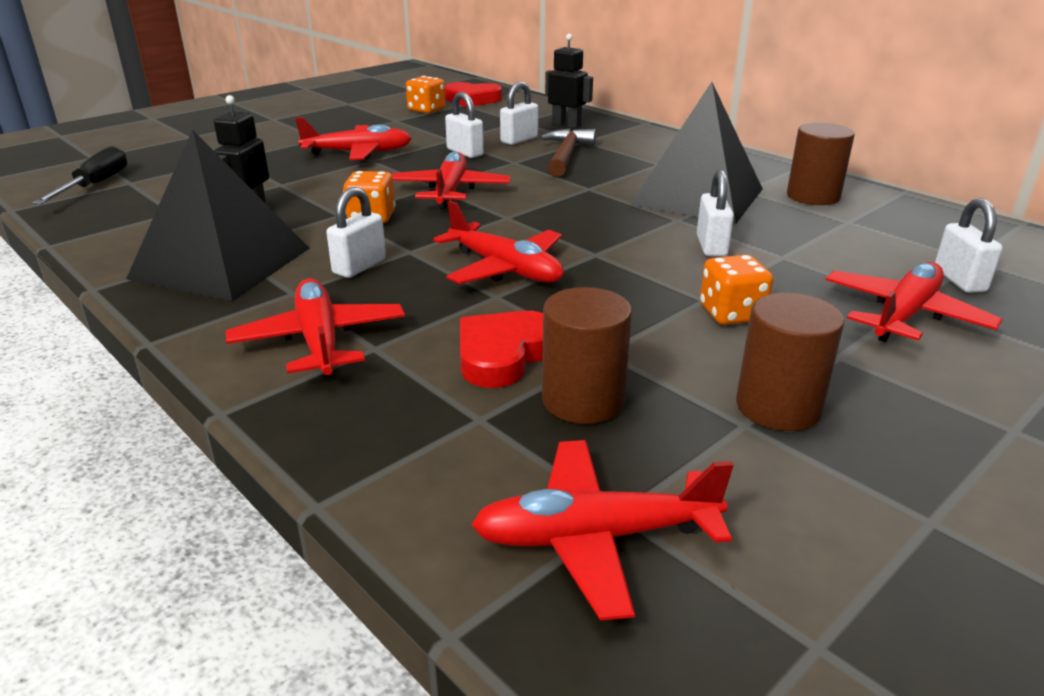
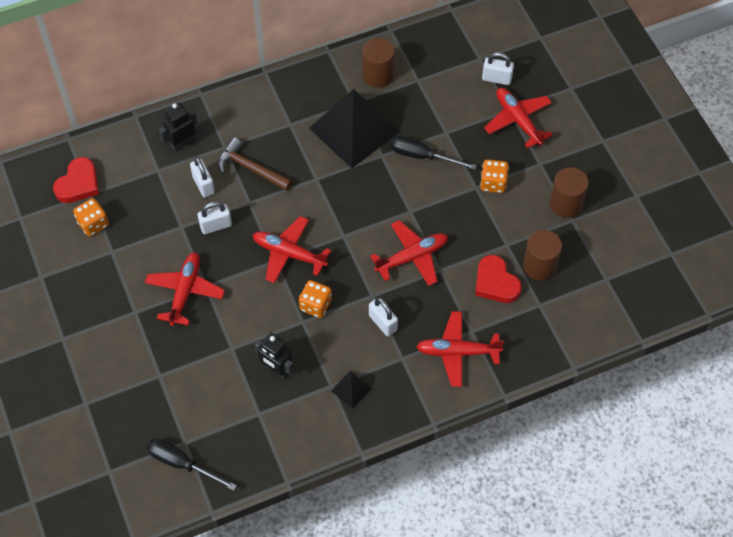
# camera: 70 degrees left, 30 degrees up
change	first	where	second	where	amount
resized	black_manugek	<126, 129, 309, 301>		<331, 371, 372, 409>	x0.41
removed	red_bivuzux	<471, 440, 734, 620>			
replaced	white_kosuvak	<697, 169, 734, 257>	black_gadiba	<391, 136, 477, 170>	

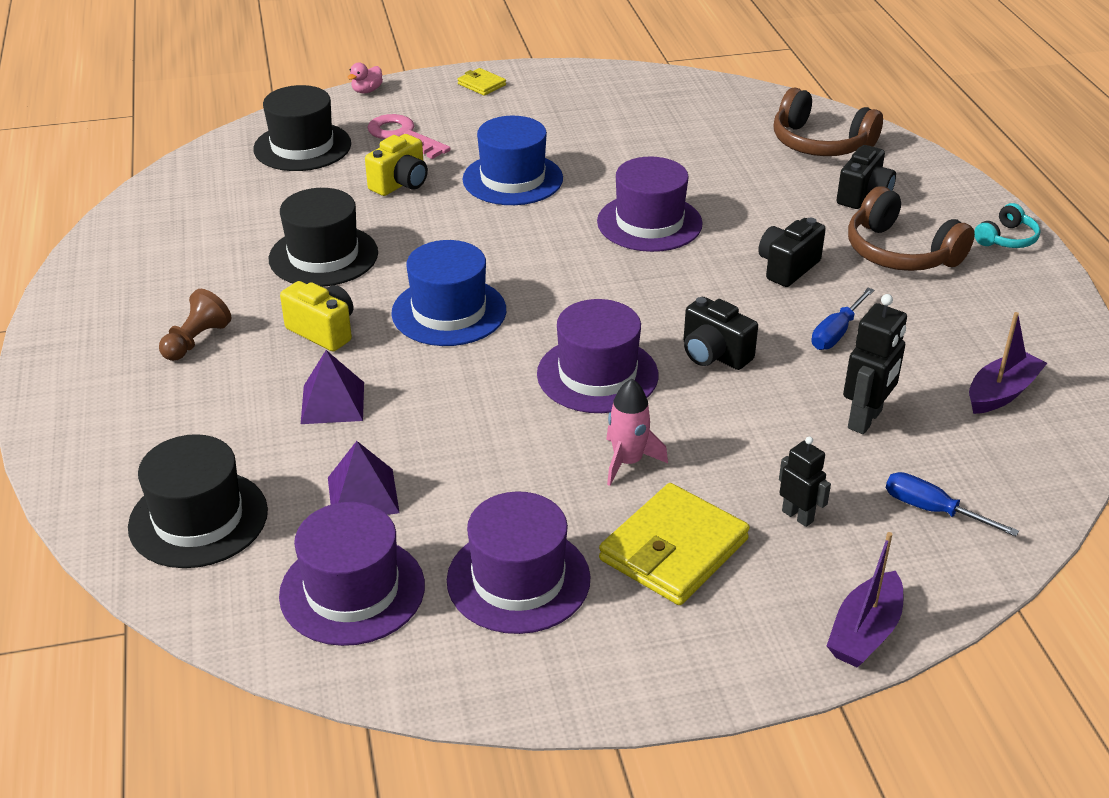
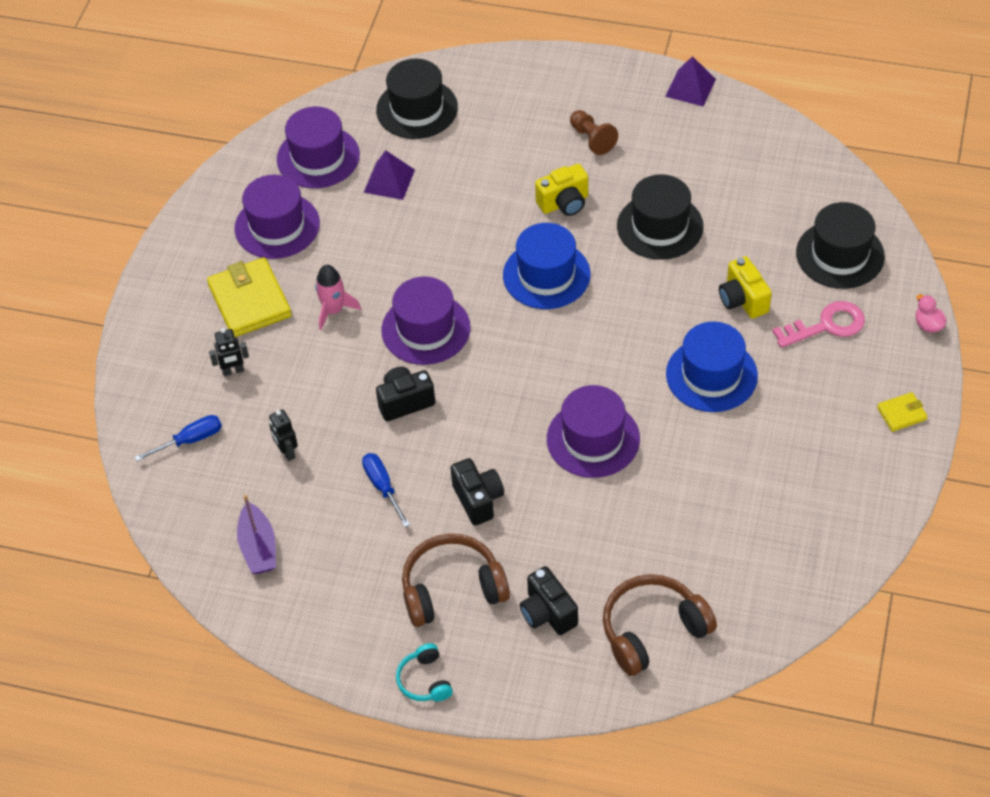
# camera: 120 degrees right, 15 degrees up
change	first	where	second	where	amount
moved	purple_manugek	<301, 350, 364, 424>		<665, 56, 716, 106>	
removed	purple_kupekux	<827, 532, 903, 668>			
resized	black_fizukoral	<843, 294, 907, 434>		<269, 409, 298, 461>	x0.64

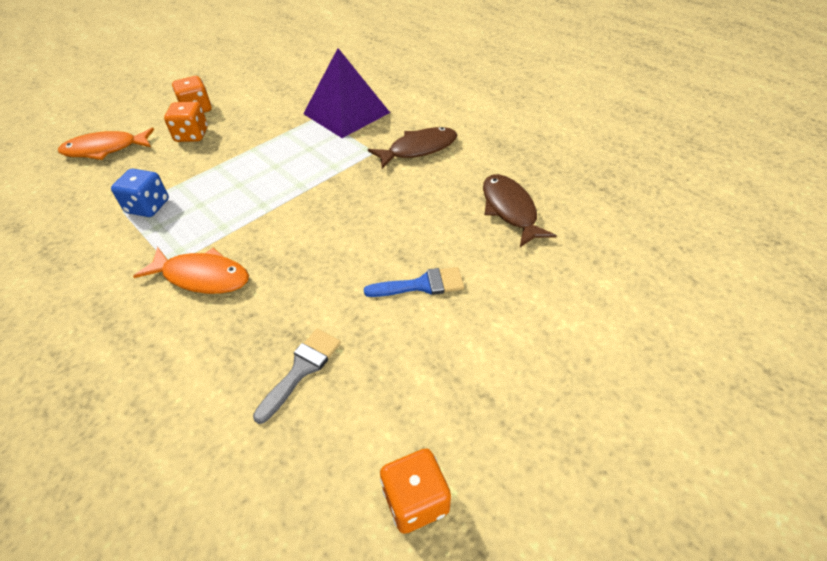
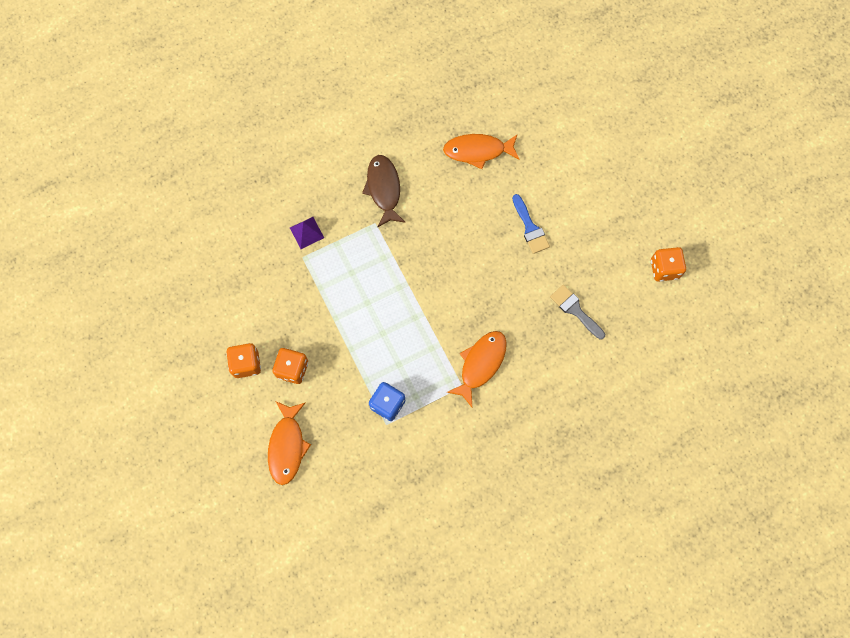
# camera: 75 degrees left, 25 degrees up
change	first	where	second	where	amount
resized	purple_manugek	<303, 48, 390, 138>		<290, 217, 324, 249>	x0.45
turned	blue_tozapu	<364, 267, 464, 297>		<512, 194, 550, 254>	150 degrees clockwise
recoloured	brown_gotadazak	<483, 174, 557, 247>	orange_gotadazak	<443, 134, 520, 169>	

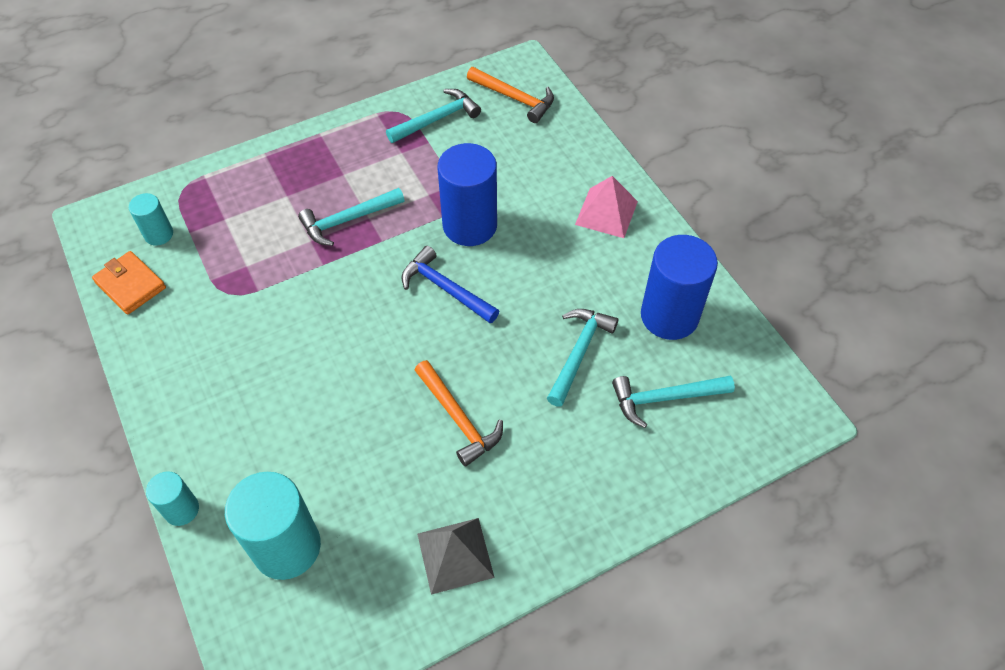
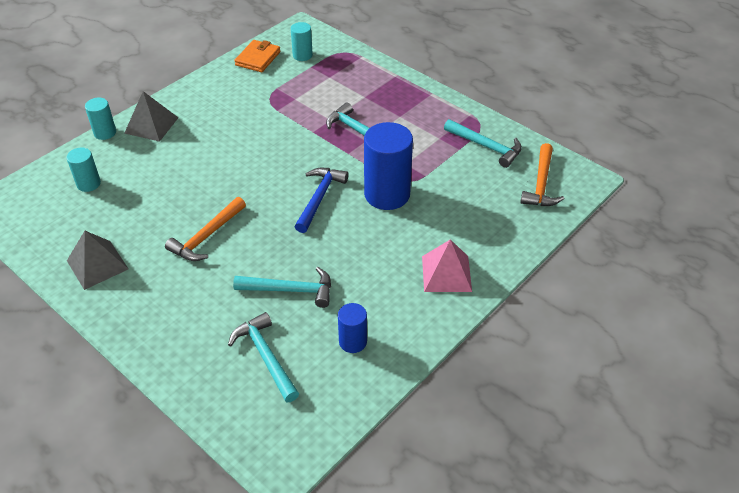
# camera: 70 degrees right, 10 degrees down
change	first	where	second	where	amount
resized	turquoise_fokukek	<225, 472, 321, 580>		<66, 147, 101, 192>	x0.52
resized	blue_fokukek	<641, 235, 718, 340>		<338, 303, 367, 353>	x0.52
added			grey_manugek	<125, 91, 178, 142>	

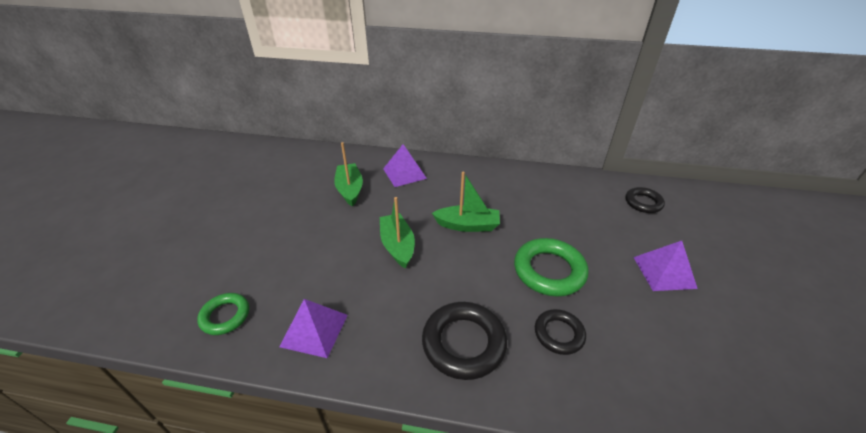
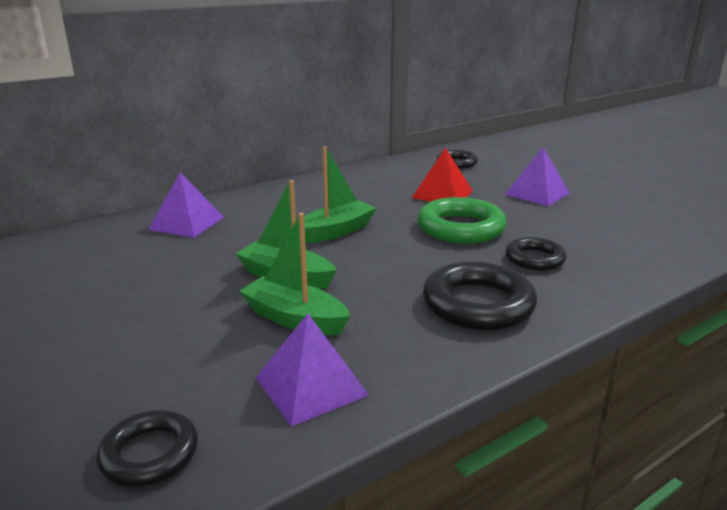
# camera: 45 degrees left, 15 degrees down
change	first	where	second	where	amount
recoloured	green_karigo	<197, 293, 249, 335>	black_karigo	<97, 410, 198, 486>	
moved	green_kupekux	<334, 142, 363, 207>		<240, 213, 350, 335>	
added			red_manugek	<412, 148, 473, 201>	

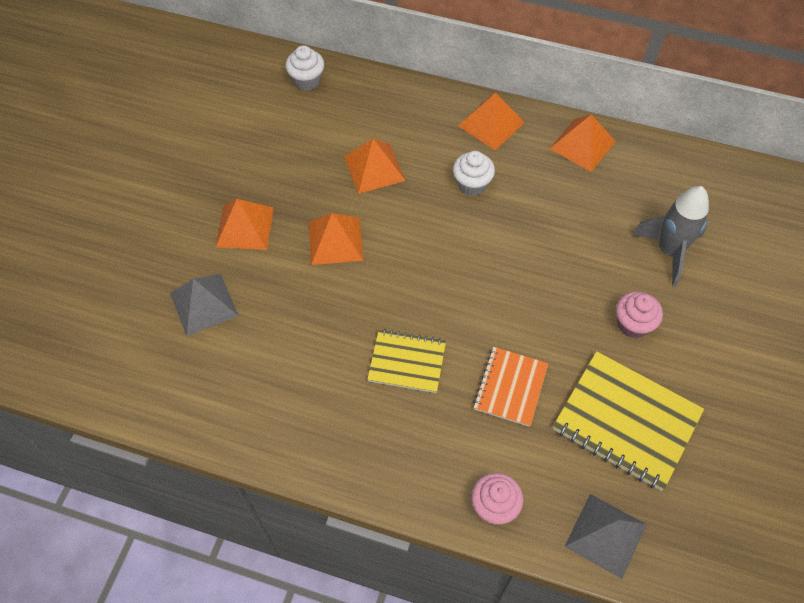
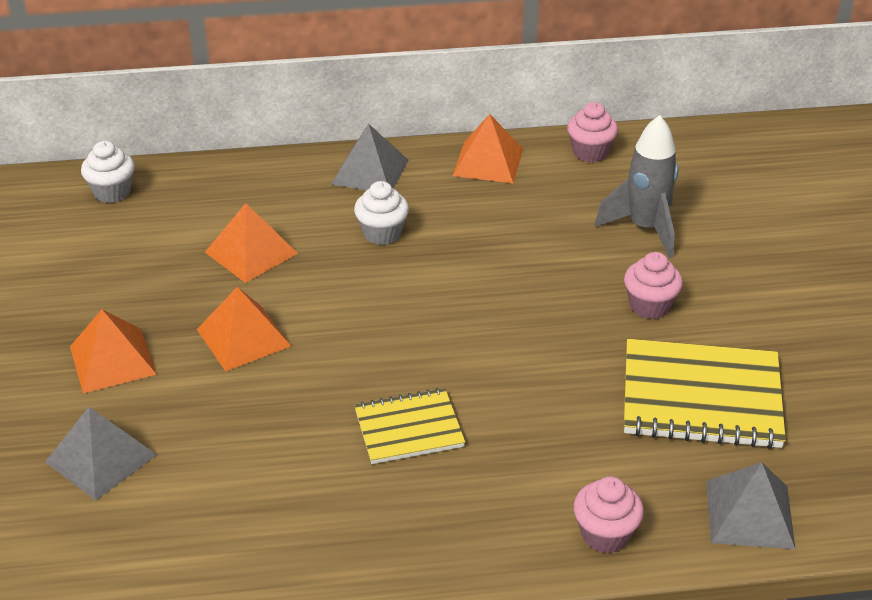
# camera: 25 degrees left, 20 degrees down
change	first	where	second	where	amount
recoloured	orange_manugek	<458, 93, 525, 150>	grey_manugek	<331, 123, 408, 190>	
removed	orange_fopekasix	<473, 347, 548, 427>			
added			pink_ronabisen	<567, 102, 618, 162>	

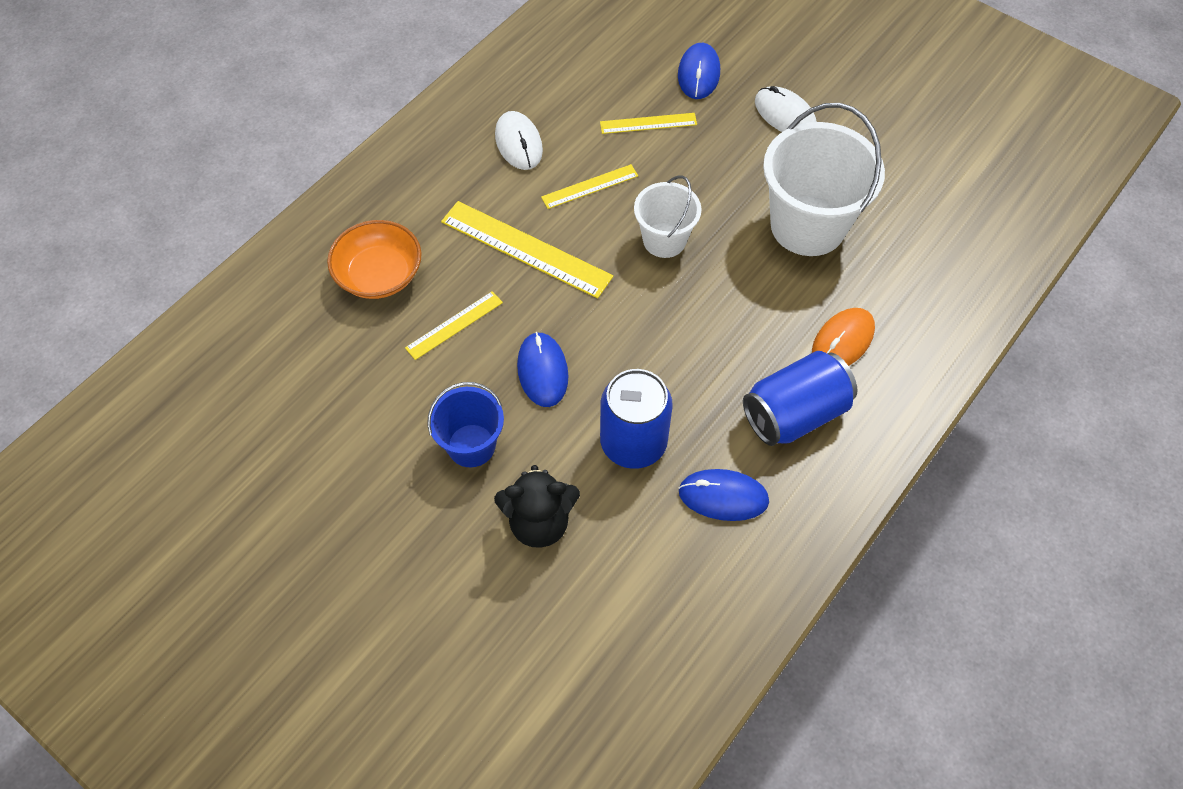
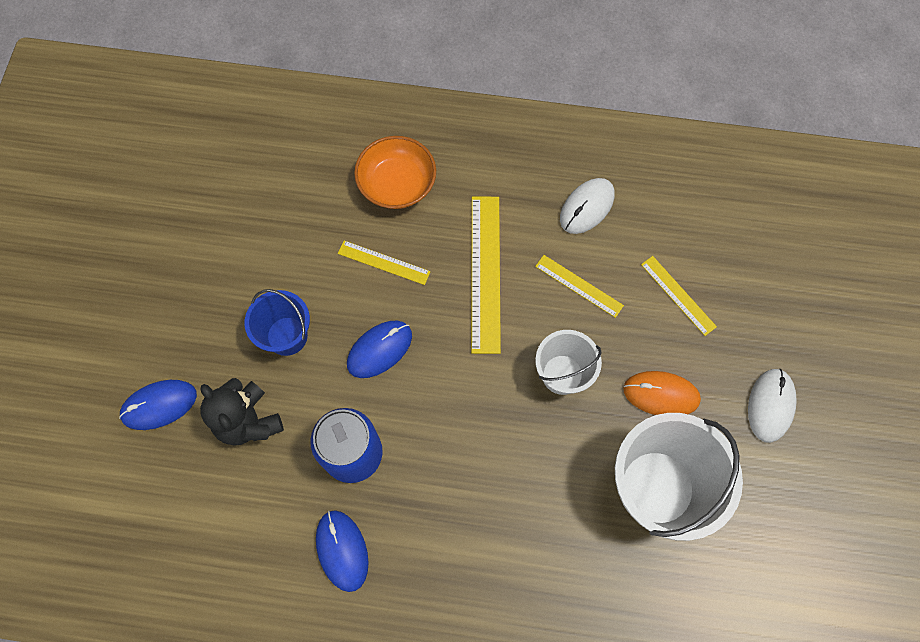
# camera: 60 degrees right, 10 degrees up
change	first	where	second	where	amount
moved	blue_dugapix	<678, 43, 720, 99>		<119, 380, 197, 430>	
removed	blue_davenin	<743, 351, 858, 446>			
moved	orange_dugapix	<812, 308, 875, 366>		<623, 371, 701, 415>	

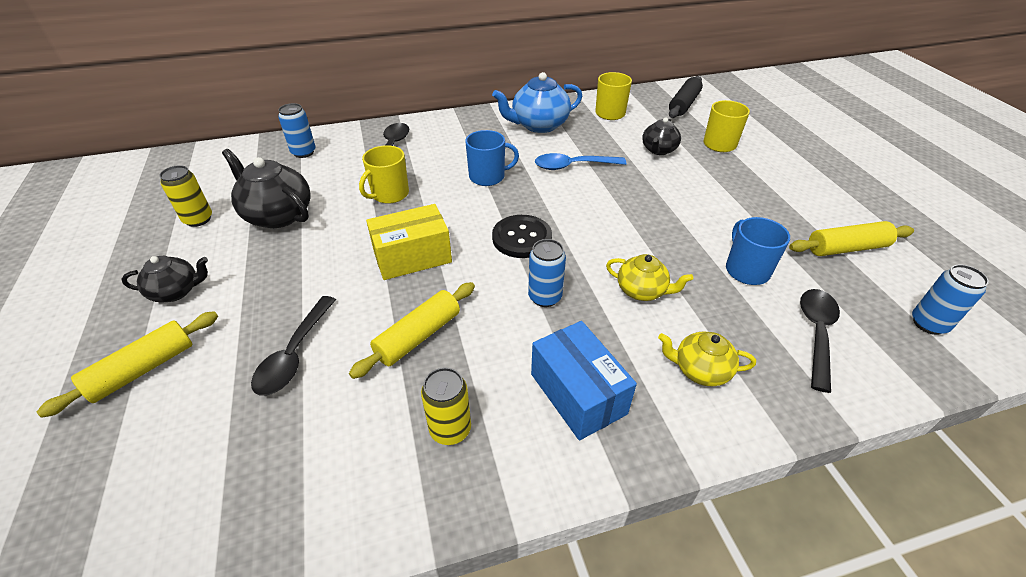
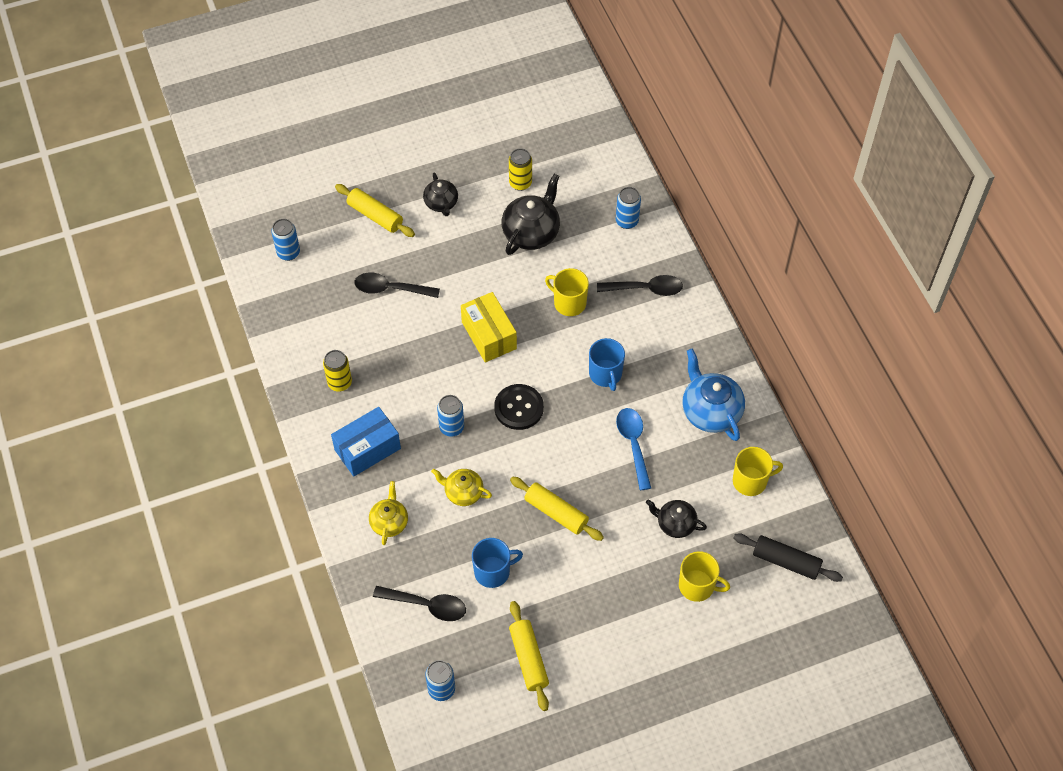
# camera: 85 degrees right, 15 degrees up
change	first	where	second	where	amount
moved	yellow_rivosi	<349, 282, 475, 379>		<510, 477, 604, 541>	
turned	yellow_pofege	<606, 254, 693, 301>		<431, 469, 492, 506>	90 degrees clockwise
added			blue_davenin	<271, 219, 300, 261>	

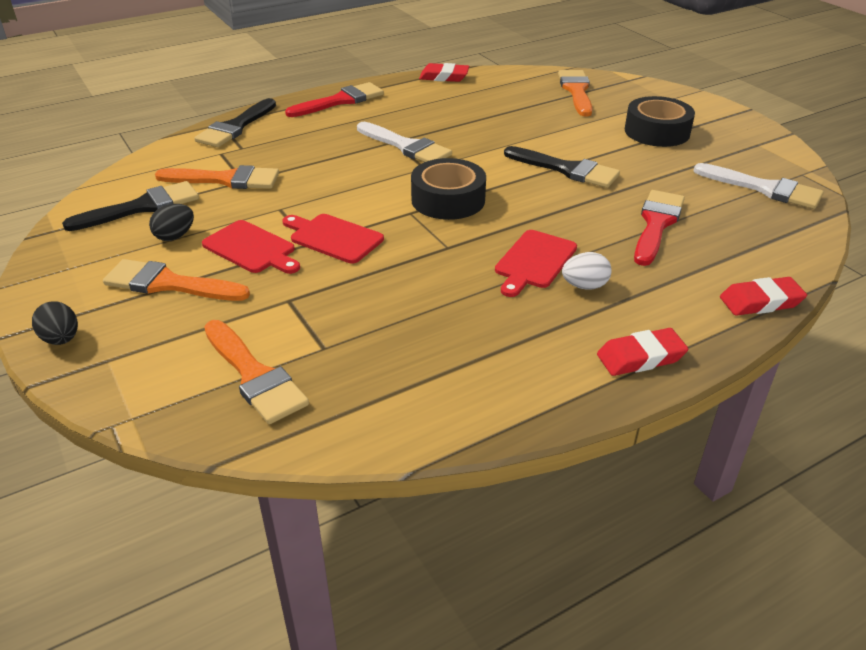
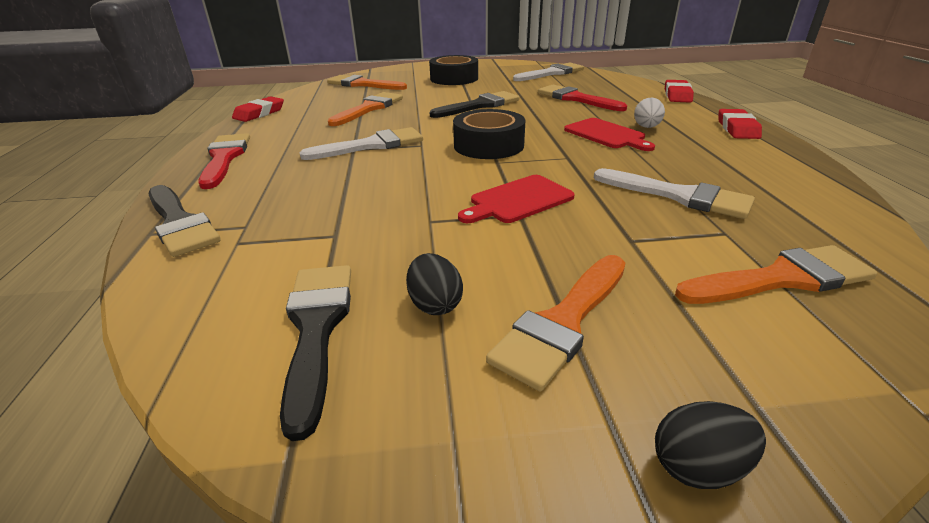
# camera: 65 degrees left, 5 degrees down
change	first	where	second	where	amount
moved	orange_tozapu	<155, 165, 279, 189>		<328, 92, 403, 126>	
removed	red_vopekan	<202, 220, 300, 274>			
added			white_tozapu	<594, 168, 755, 219>	

